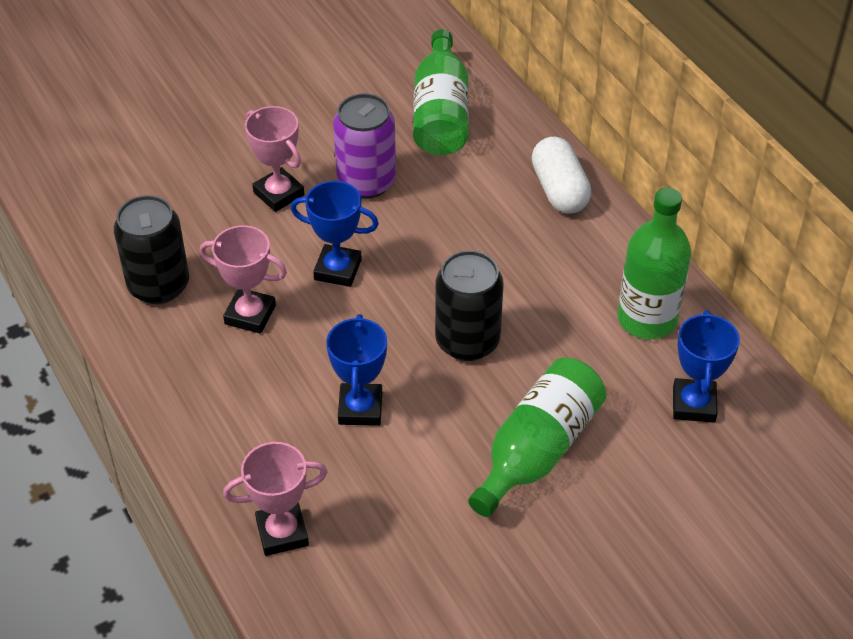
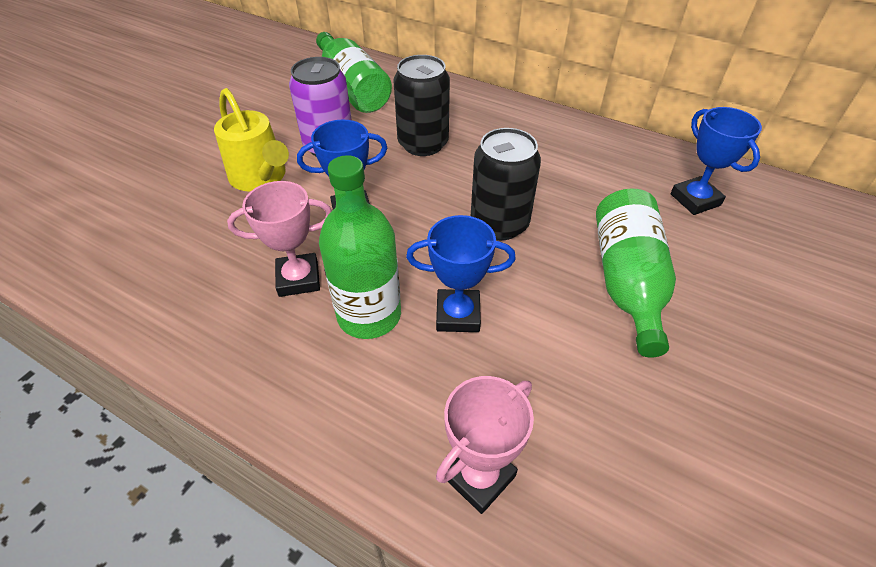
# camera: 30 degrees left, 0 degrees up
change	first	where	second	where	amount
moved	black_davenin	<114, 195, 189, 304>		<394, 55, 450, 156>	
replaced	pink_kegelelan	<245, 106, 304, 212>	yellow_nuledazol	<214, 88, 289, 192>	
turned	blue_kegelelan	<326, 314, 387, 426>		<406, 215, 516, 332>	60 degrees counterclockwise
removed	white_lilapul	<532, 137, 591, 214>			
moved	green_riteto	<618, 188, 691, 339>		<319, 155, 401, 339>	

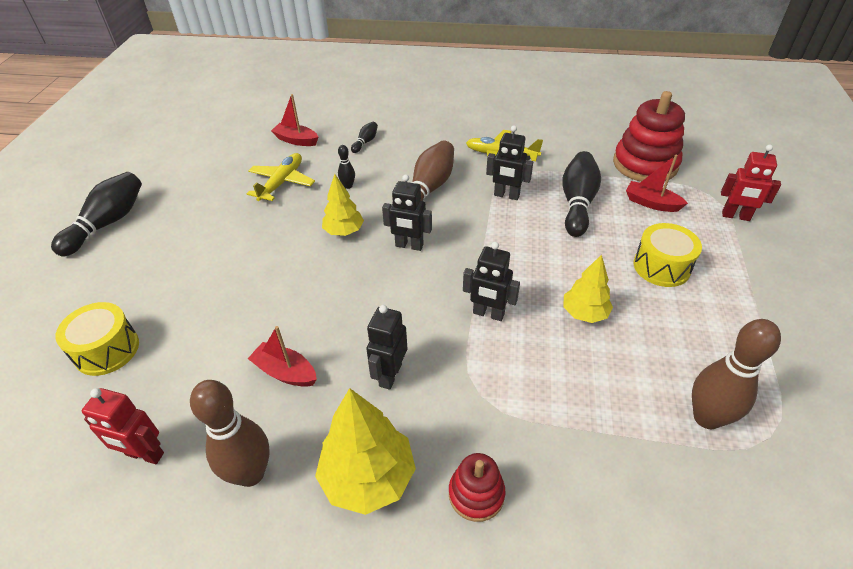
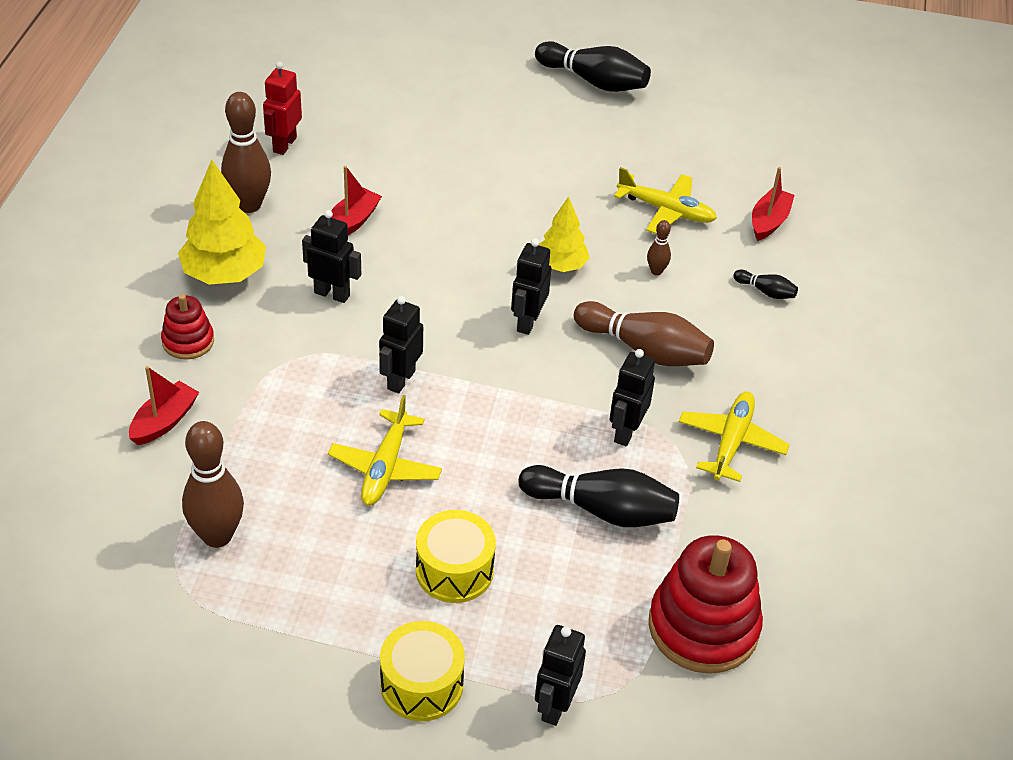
# camera: 90 degrees right, 0 degrees up
change	first	where	second	where	amount
moved	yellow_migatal	<55, 302, 139, 376>		<380, 621, 465, 721>	
recoloured	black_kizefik	<338, 145, 355, 189>	brown_kizefik	<647, 220, 671, 275>	
replaced	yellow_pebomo	<563, 254, 613, 323>	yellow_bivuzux	<328, 395, 442, 506>	
moved	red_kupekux	<626, 155, 688, 212>		<129, 366, 199, 445>	
recoloured	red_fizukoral	<721, 145, 781, 221>	black_fizukoral	<535, 625, 586, 726>	

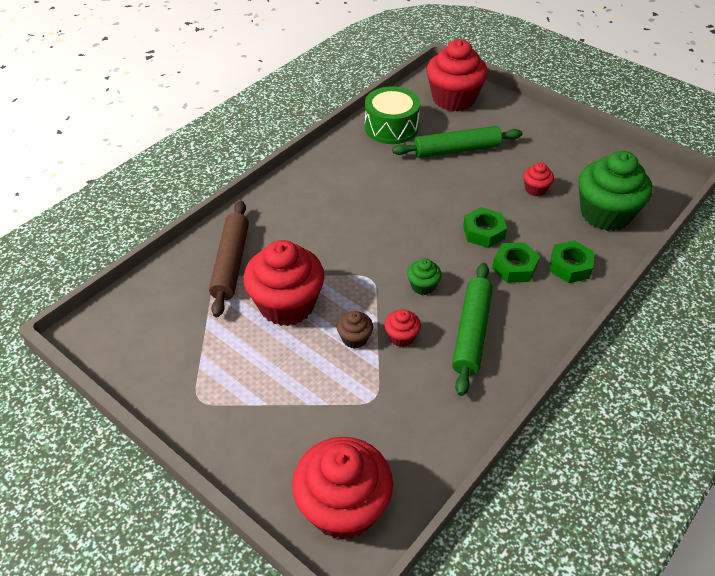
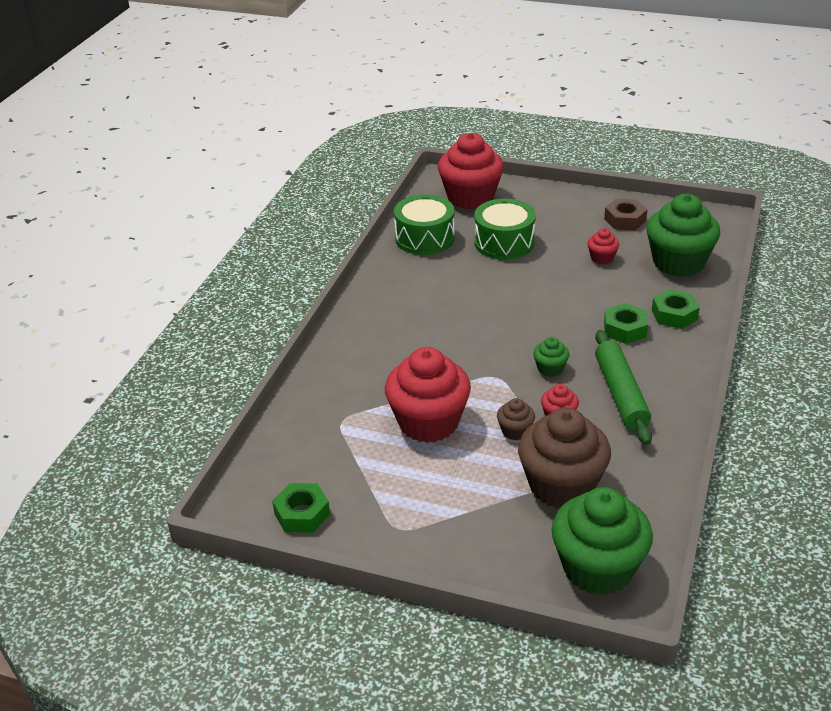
# camera: 20 degrees left, 10 degrees down
change	first	where	second	where	amount
removed	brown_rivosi	<209, 201, 249, 317>			
recoloured	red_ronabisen	<292, 437, 393, 540>	green_ronabisen	<551, 487, 653, 595>	
replaced	green_rivosi	<392, 126, 522, 158>	green_migatal	<474, 199, 536, 260>	
moved	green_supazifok	<463, 207, 507, 248>		<272, 483, 330, 533>	
added			brown_ronabisen	<518, 407, 611, 508>	
added			brown_supazifok	<604, 199, 647, 230>	

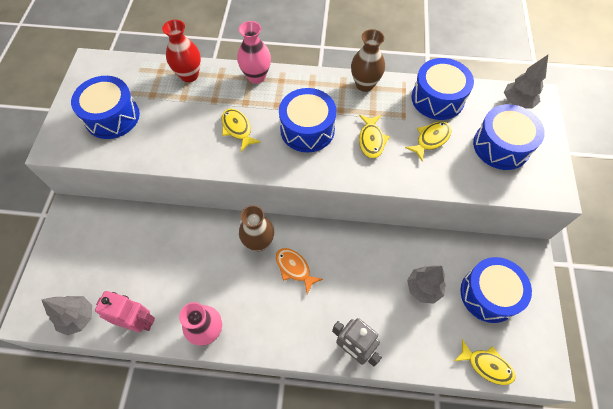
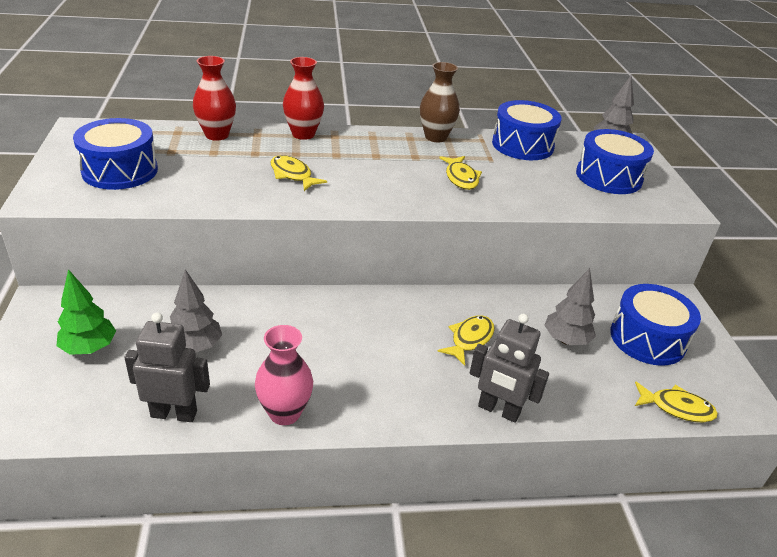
# camera: 15 degrees left, 25 degrees down
change	first	where	second	where	amount
moved	grey_pebomo	<41, 296, 92, 336>		<170, 269, 222, 353>	
recoloured	pink_fizukoral	<95, 291, 155, 332>	grey_fizukoral	<124, 312, 210, 422>	
recoloured	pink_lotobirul	<237, 21, 271, 84>	red_lotobirul	<283, 57, 324, 140>	
removed	brown_lotobirul	<239, 205, 274, 252>			
removed	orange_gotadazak	<276, 248, 323, 294>			
removed	blue_migatal	<279, 88, 337, 152>			
moved	yellow_gotadazak	<405, 121, 451, 162>		<437, 315, 495, 366>	
added			green_pebomo	<57, 269, 116, 355>	

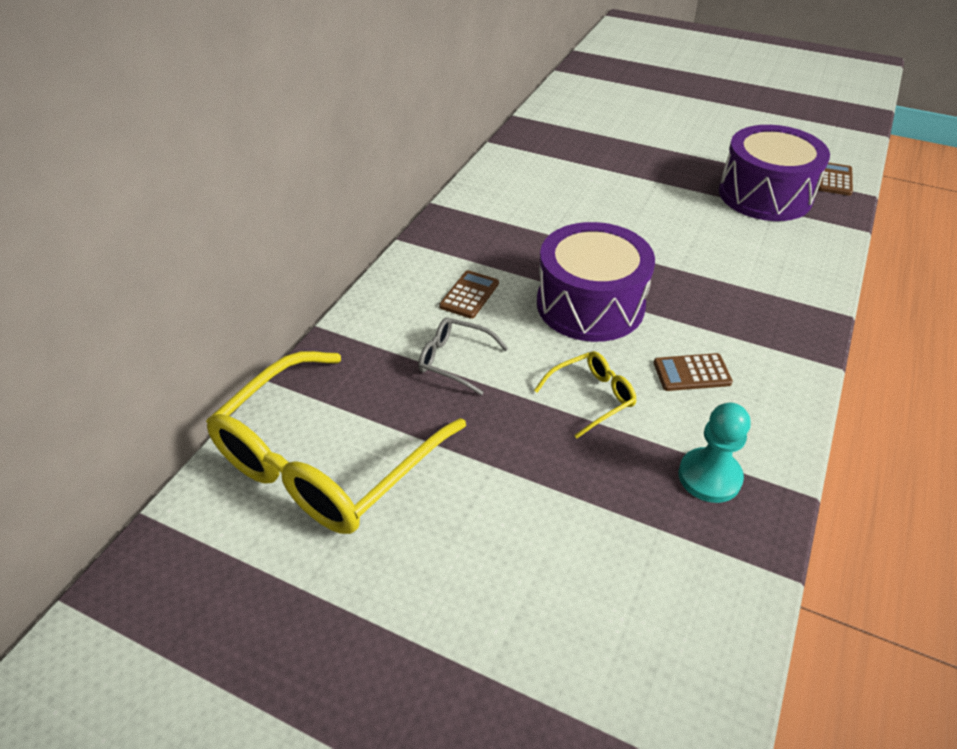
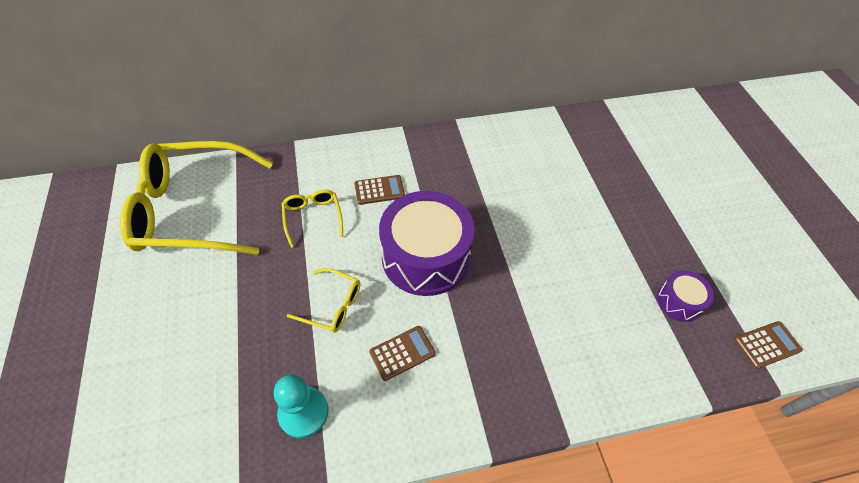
# camera: 50 degrees right, 10 degrees up
change	first	where	second	where	amount
recoloured	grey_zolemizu	<418, 317, 508, 395>	yellow_zolemizu	<282, 189, 343, 248>	
turned	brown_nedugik	<654, 353, 733, 391>		<369, 326, 436, 381>	105 degrees clockwise
resized	purple_migatal	<719, 125, 830, 221>		<657, 270, 714, 322>	x0.48

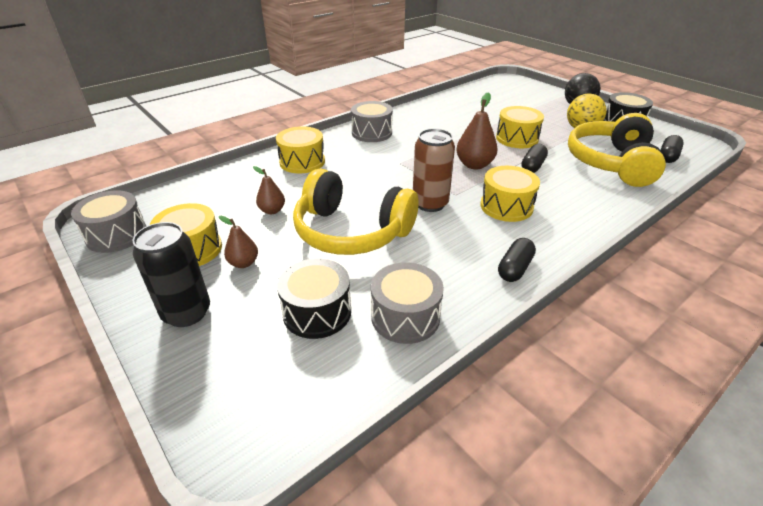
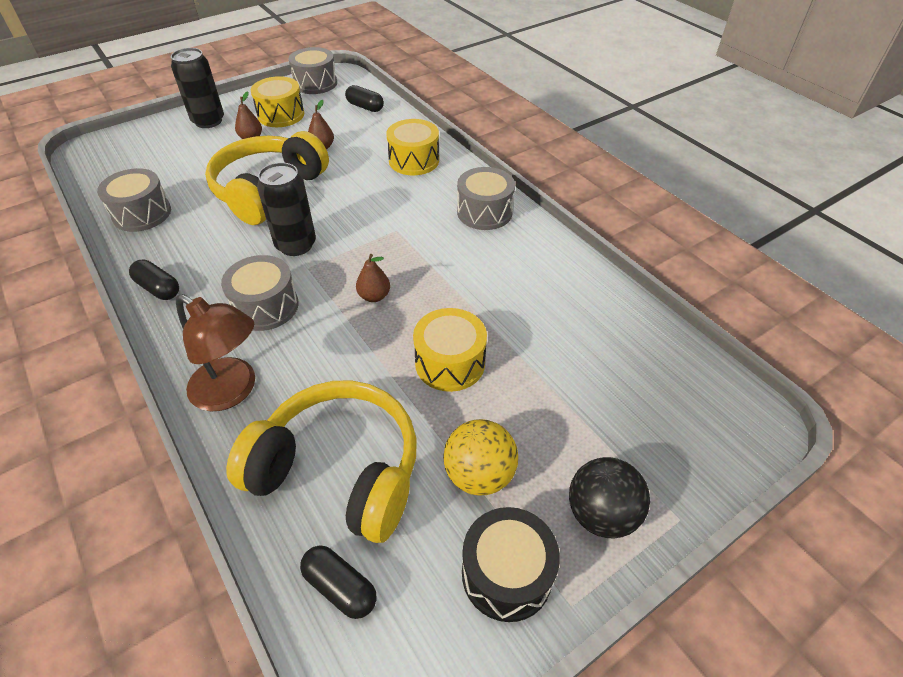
# camera: 95 degrees right, 10 degrees up
change	first	where	second	where	amount
removed	black_migatal	<277, 259, 351, 339>			
recoloured	brown_davenin	<413, 128, 455, 212>	black_davenin	<257, 162, 316, 256>	
resized	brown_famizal	<456, 92, 497, 169>		<356, 254, 390, 302>	x0.61
recoloured	yellow_migatal	<480, 166, 540, 222>	grey_migatal	<221, 255, 299, 331>	
moved	black_lilapul	<521, 144, 548, 173>		<345, 85, 384, 112>	
added			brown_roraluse	<176, 294, 255, 411>	

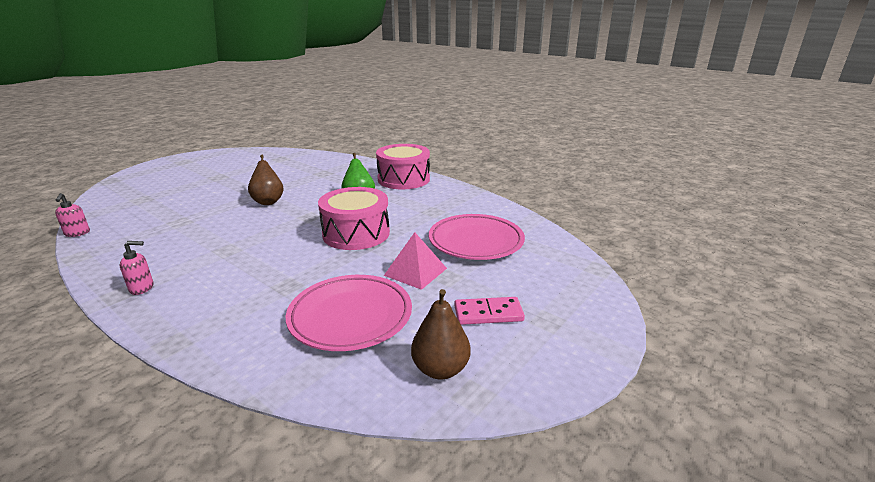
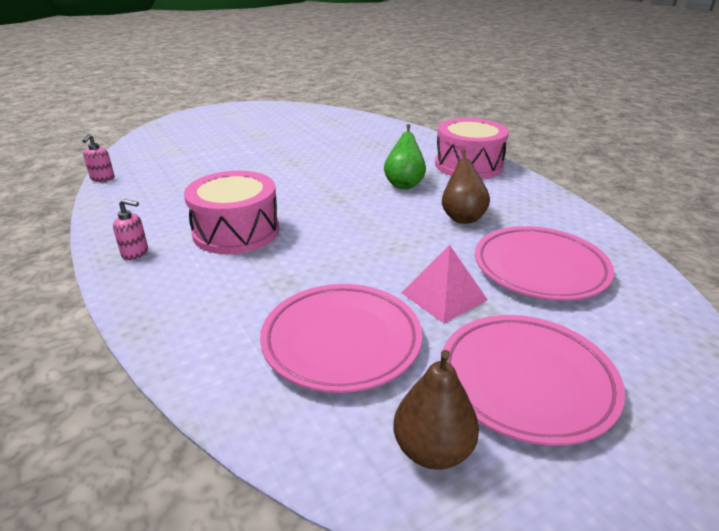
# camera: 20 degrees right, 5 degrees up
change	first	where	second	where	amount
moved	brown_famizal	<248, 155, 283, 205>		<442, 149, 490, 224>	
moved	pink_migatal	<318, 187, 390, 250>		<184, 171, 279, 254>	
replaced	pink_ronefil	<454, 297, 525, 325>	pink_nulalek	<440, 315, 625, 446>	

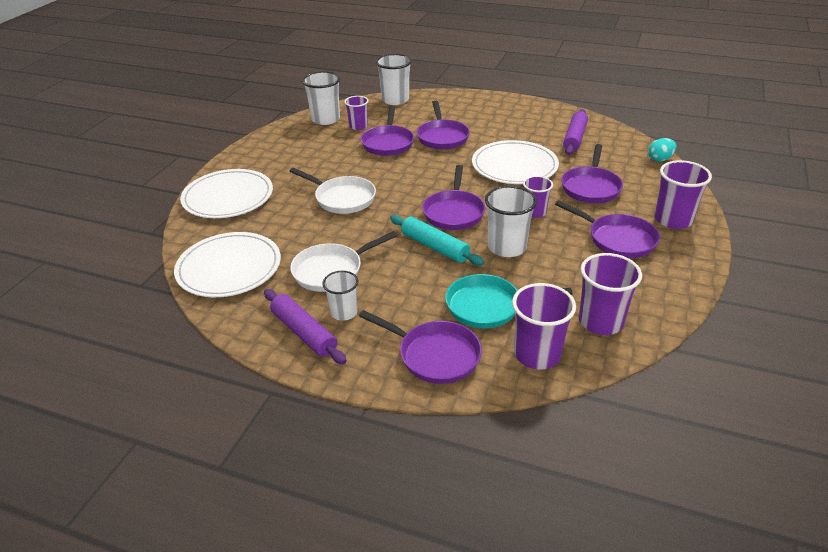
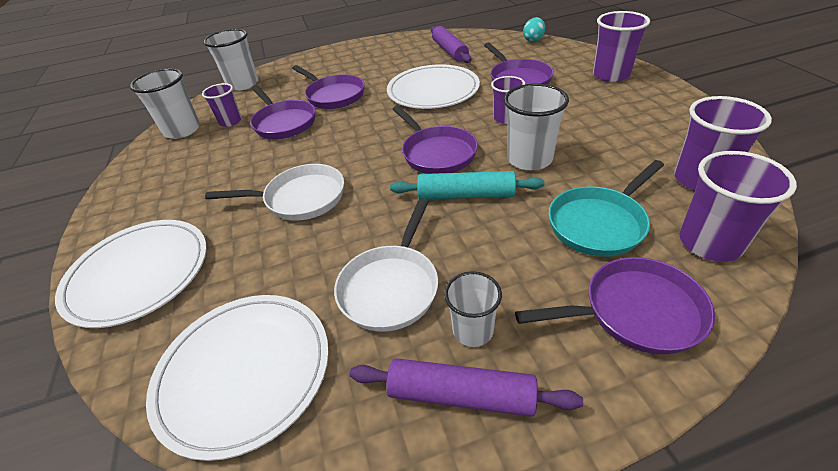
# camera: 35 degrees left, 5 degrees up
change	first	where	second	where	amount
removed	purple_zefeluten	<555, 200, 660, 258>			

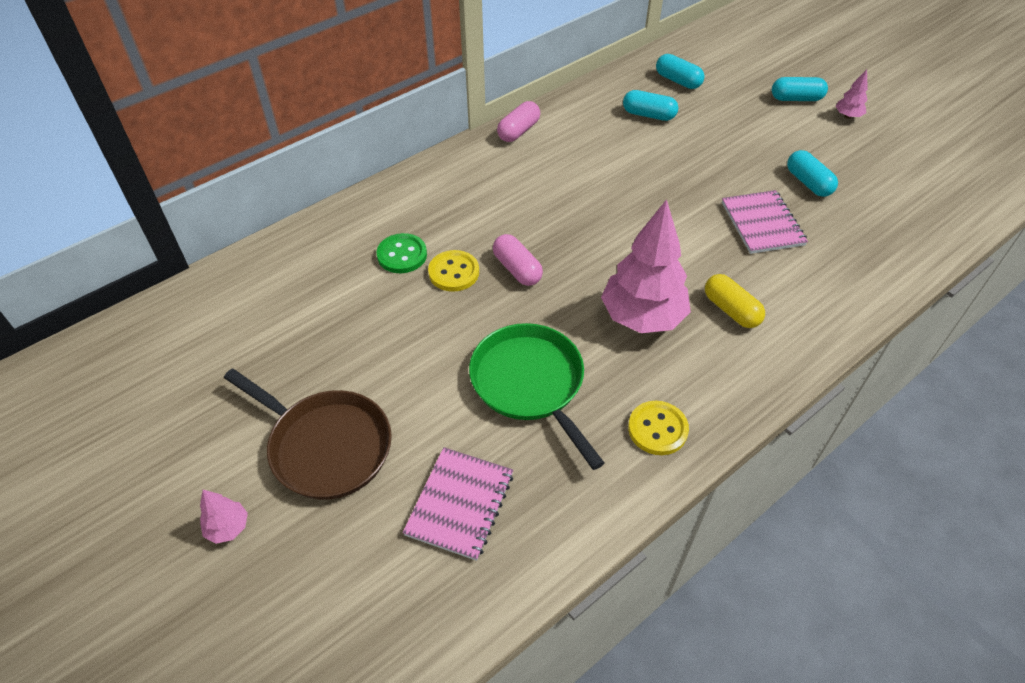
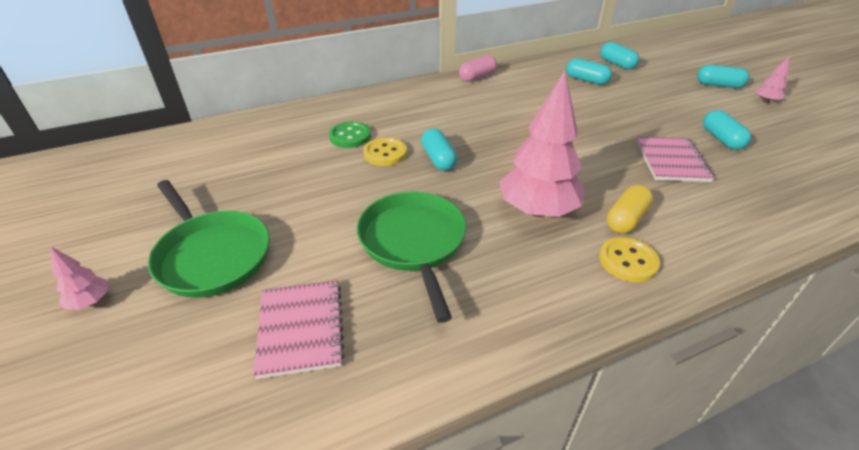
# camera: 15 degrees right, 10 degrees down
change	first	where	second	where	amount
recoloured	brown_zefeluten	<224, 368, 392, 500>	green_zefeluten	<148, 180, 270, 298>	
turned	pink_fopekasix	<403, 447, 513, 561>		<253, 280, 345, 379>	45 degrees counterclockwise
recoloured	pink_lilapul	<493, 234, 543, 286>	turquoise_lilapul	<421, 128, 457, 171>	
moved	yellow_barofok	<628, 401, 689, 455>		<599, 237, 660, 282>	
turned	yellow_lilapul	<705, 274, 765, 328>		<607, 185, 653, 233>	60 degrees clockwise

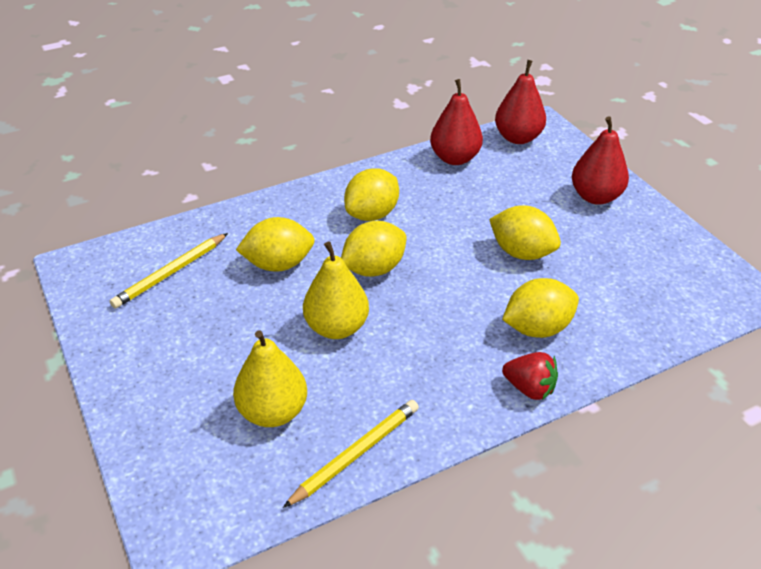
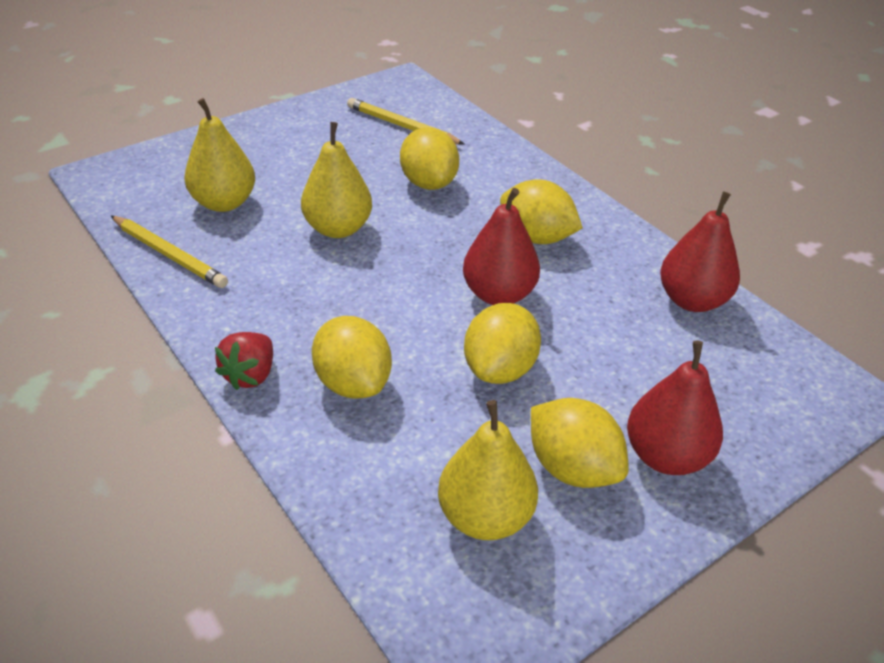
# camera: 80 degrees right, 0 degrees up
change	first	where	second	where	amount
moved	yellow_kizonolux	<341, 221, 406, 277>		<531, 398, 629, 488>	
moved	red_famizal	<495, 60, 546, 144>		<463, 188, 540, 305>	
added			yellow_famizal	<438, 400, 538, 540>	

